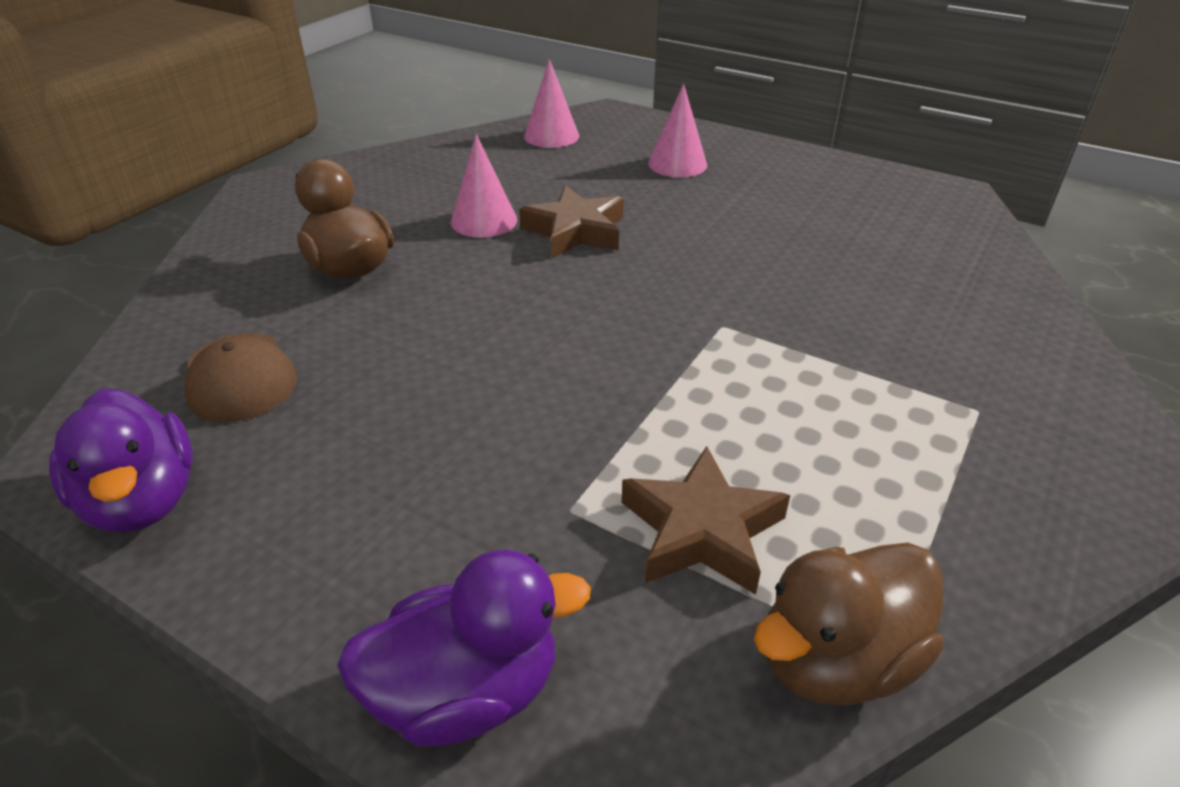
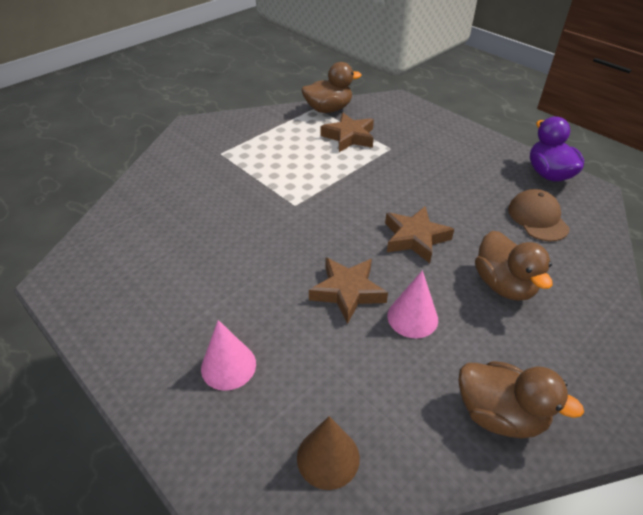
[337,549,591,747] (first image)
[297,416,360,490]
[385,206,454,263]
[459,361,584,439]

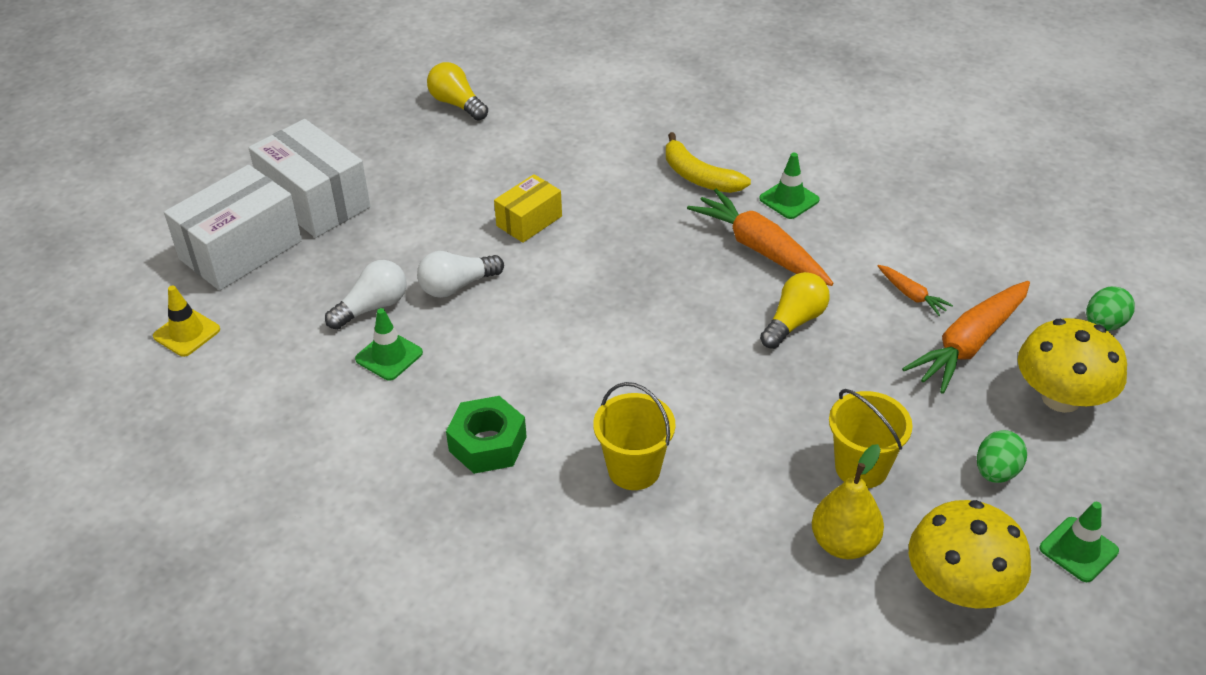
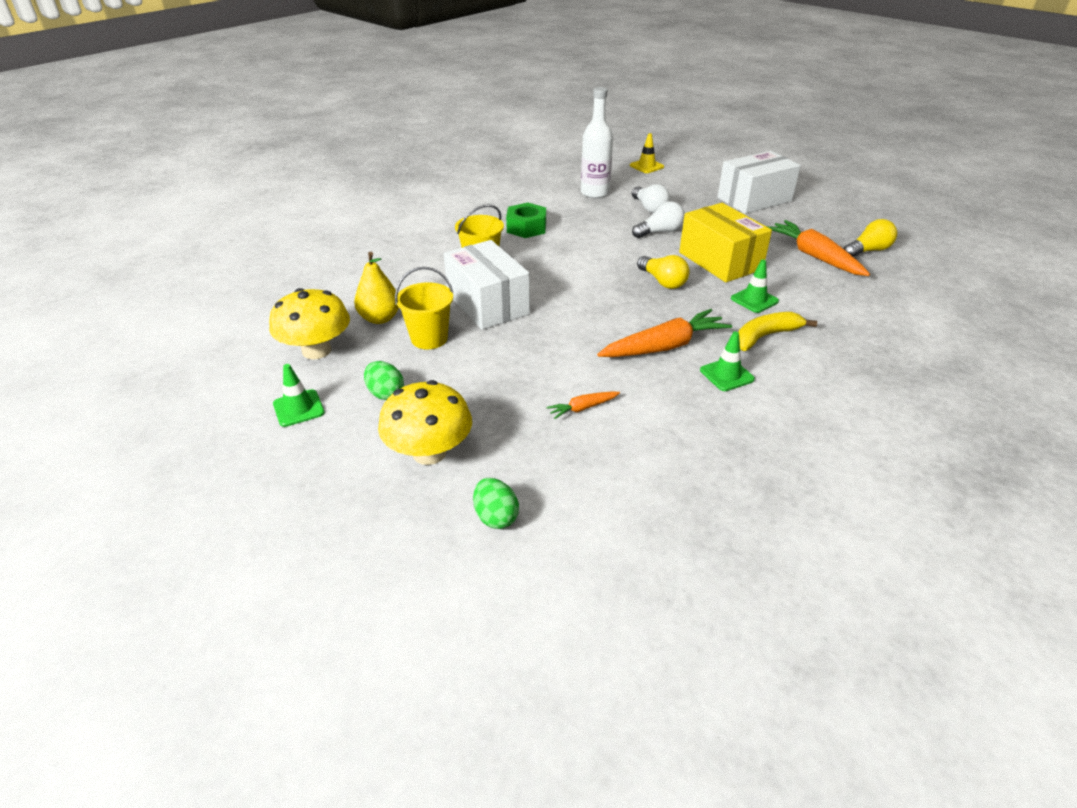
[444,240,530,330]
[731,260,779,313]
[632,201,685,238]
[679,203,772,282]
[637,255,690,289]
[766,220,870,276]
[581,87,613,198]

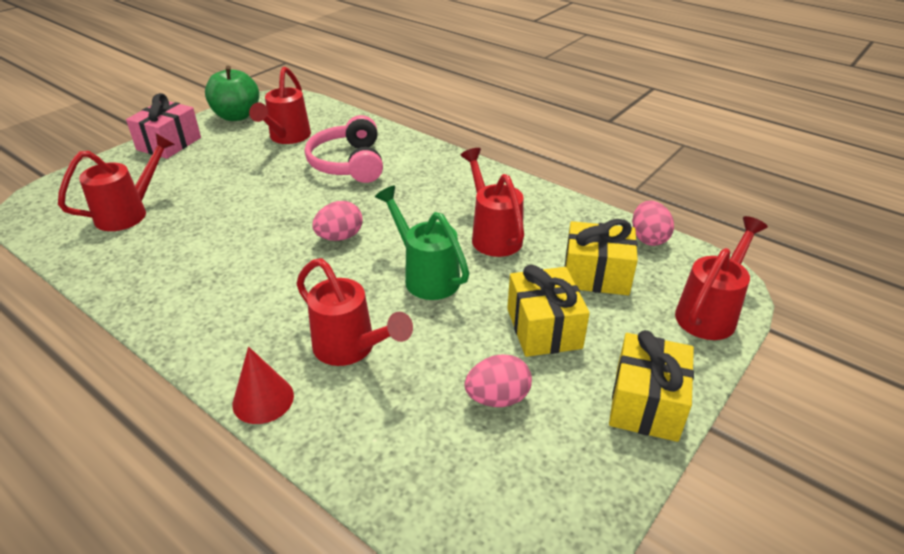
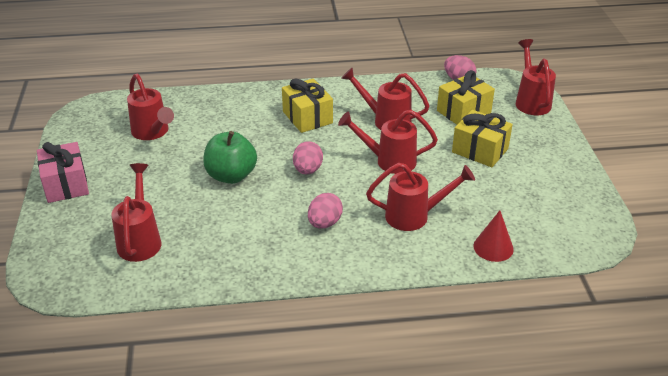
[203,131,257,184]
[473,210,514,262]
[305,115,383,183] (first image)
[338,110,438,174]
[308,193,343,229]
[282,79,333,133]

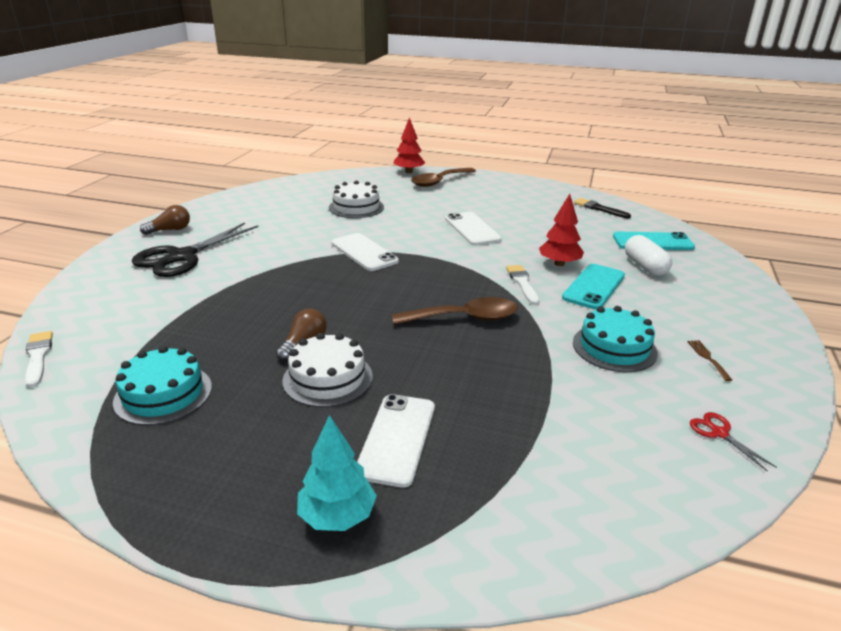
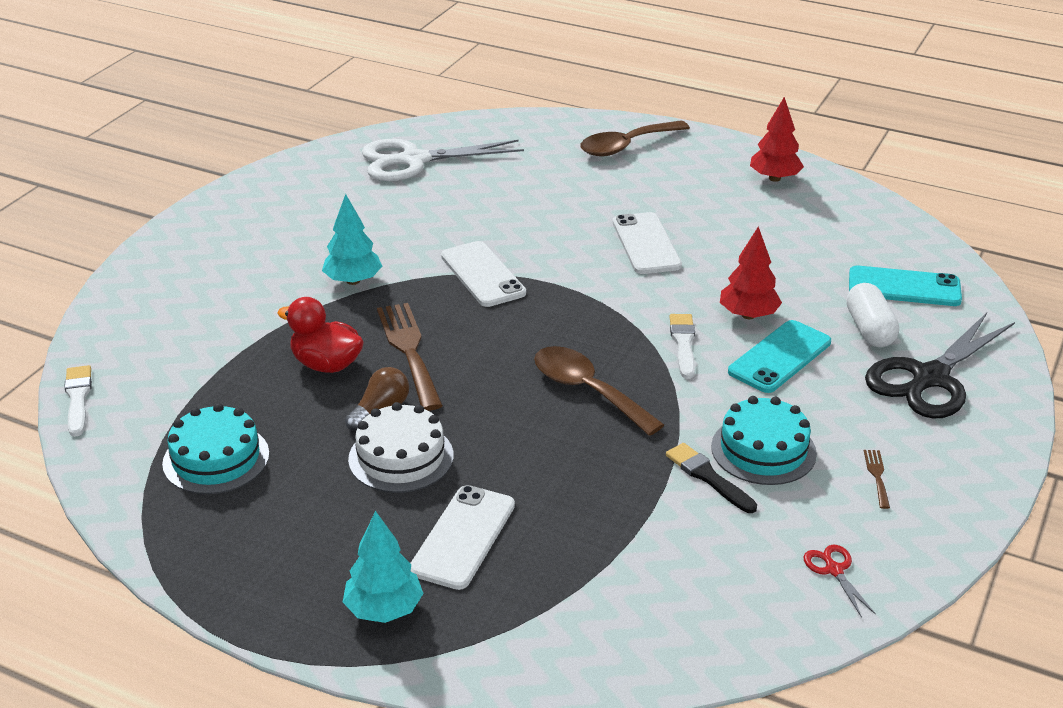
[865,313,1015,418]
[140,205,190,235] (first image)
[329,181,384,218] (first image)
[534,346,664,436]
[750,97,804,182]
[666,443,757,513]
[277,297,364,373]
[322,194,382,285]
[362,139,524,181]
[377,303,443,411]

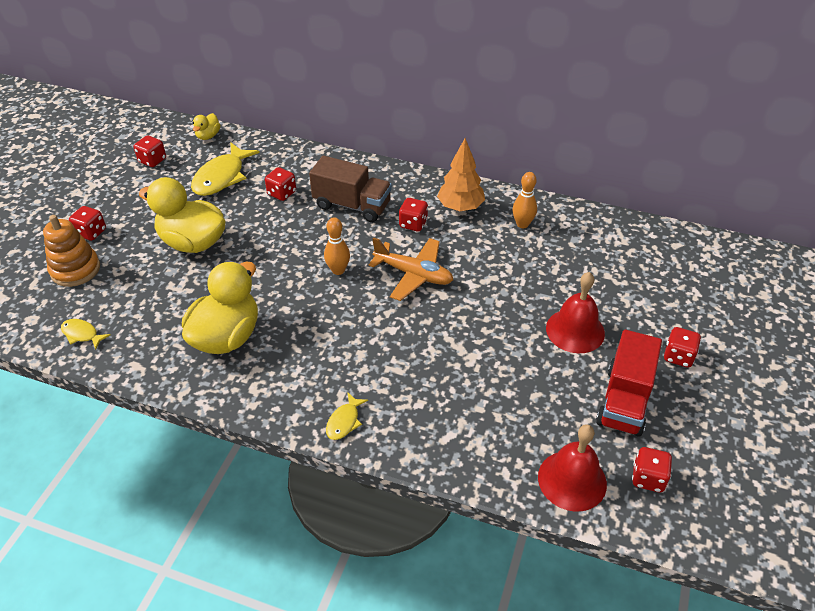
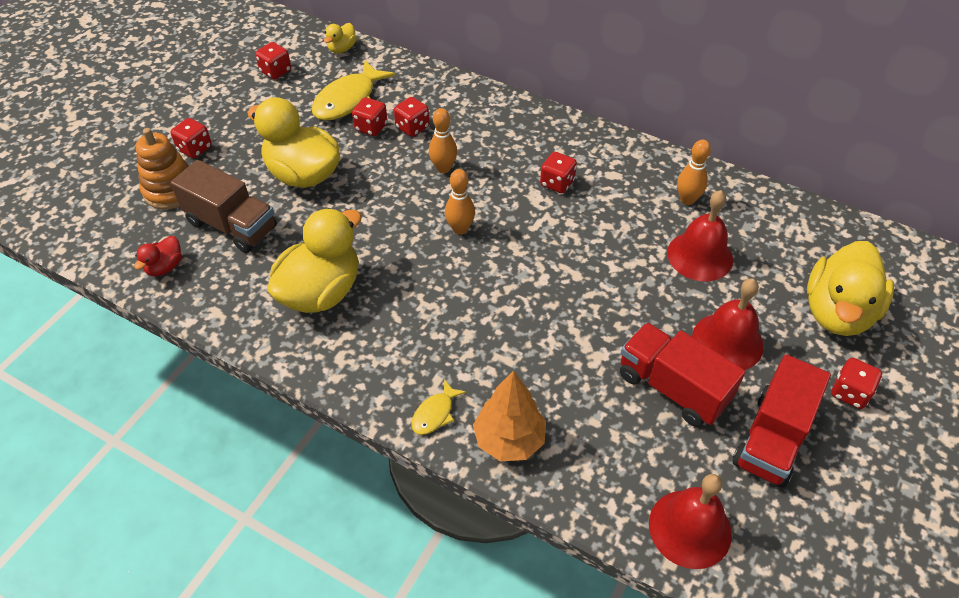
[134,236,182,276]
[170,160,277,253]
[368,237,453,301] (first image)
[473,370,546,461]
[352,97,388,136]
[429,108,457,173]
[620,322,745,427]
[667,190,733,282]
[807,241,894,336]

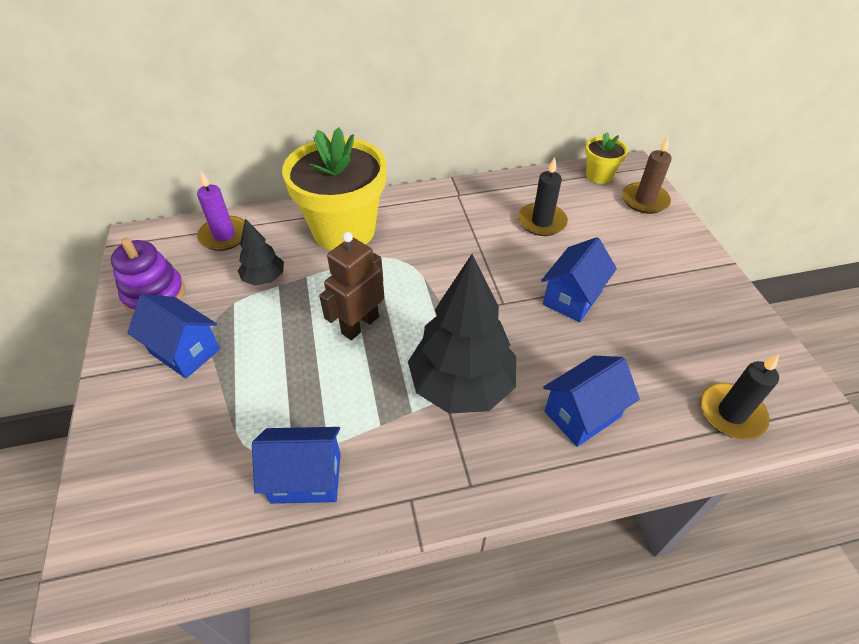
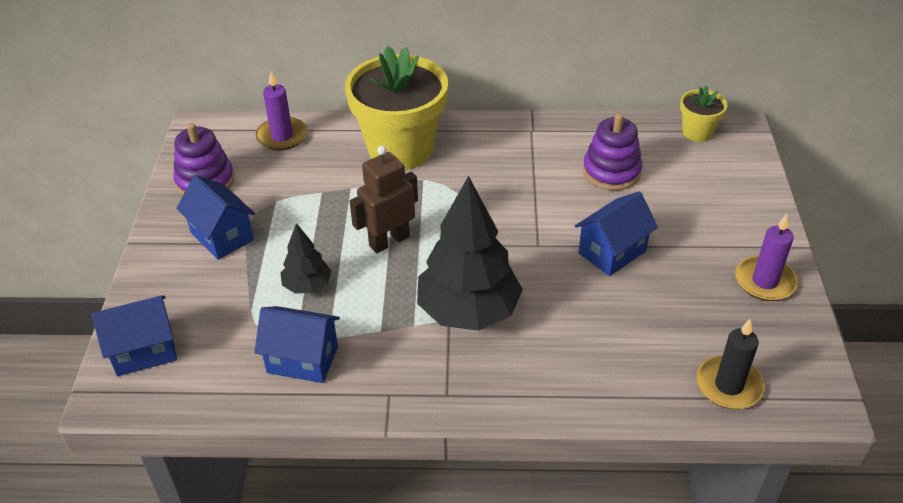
[280,223,331,294]
[583,113,643,191]
[91,296,177,376]
[622,137,672,214] (first image)
[735,214,798,301]

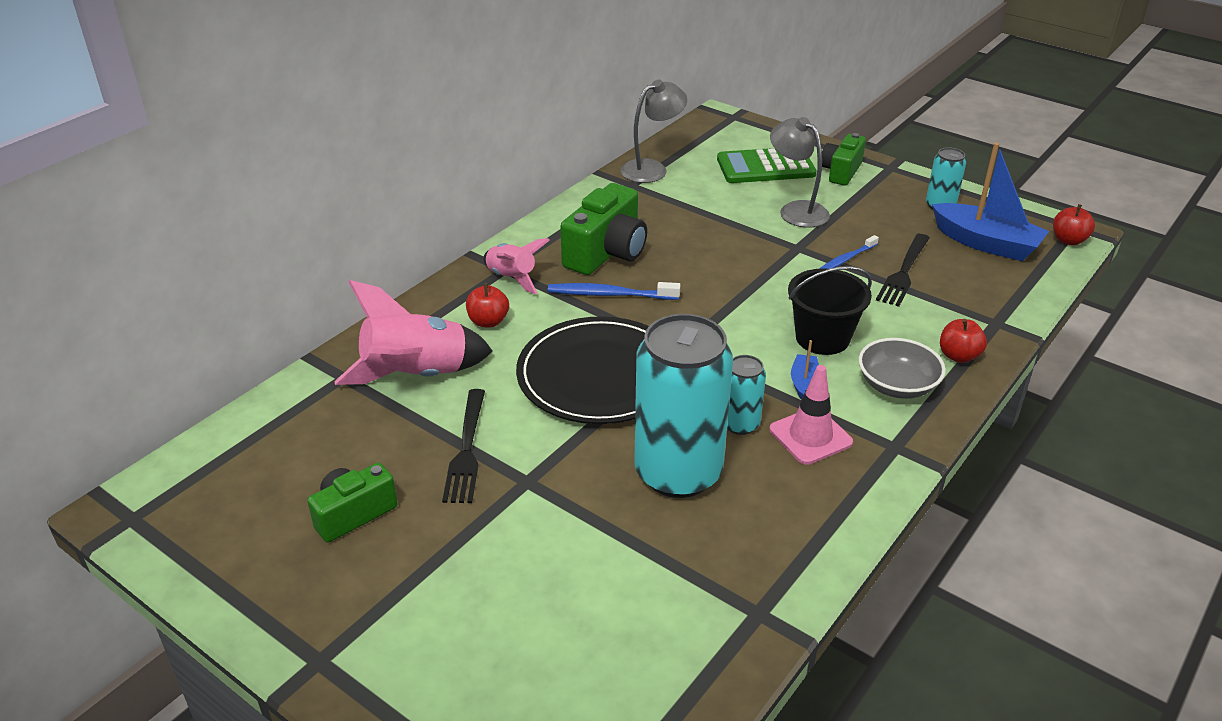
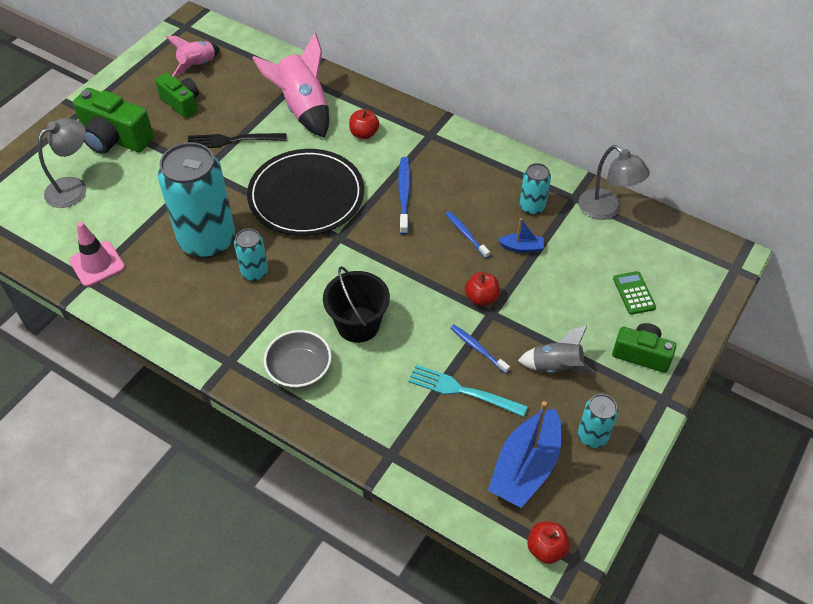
[166,36,220,77]
[73,88,154,154]
[613,271,656,315]
[69,222,125,287]
[38,118,87,208]
[498,218,544,253]
[408,365,528,417]
[465,272,500,306]
[445,211,490,258]
[518,326,595,374]
[520,163,551,215]

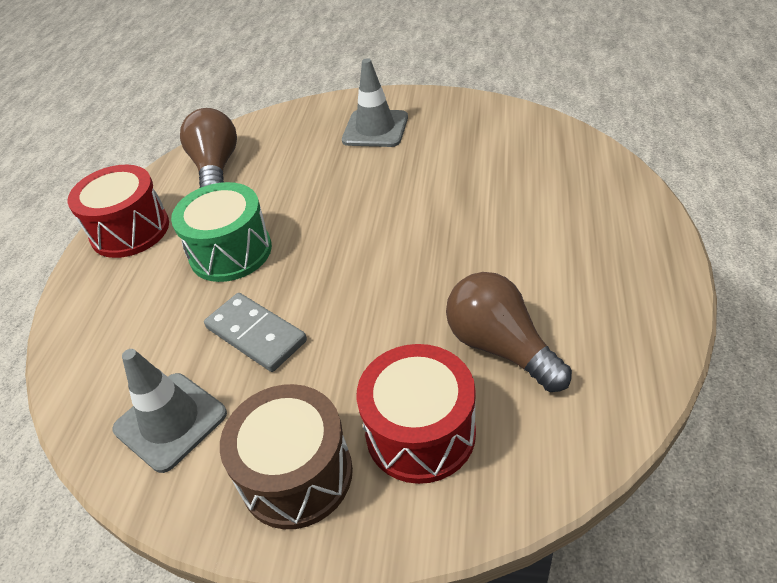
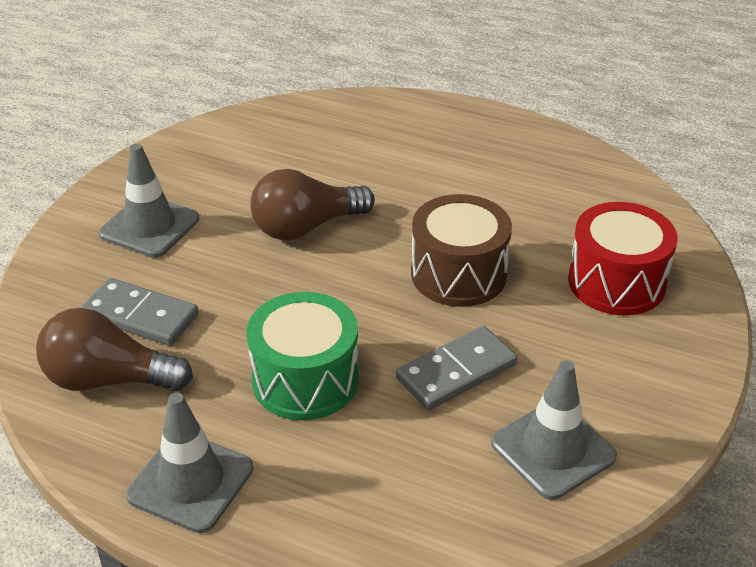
[126,392,253,533]
[411,194,512,307]
[250,169,375,240]
[81,278,199,346]

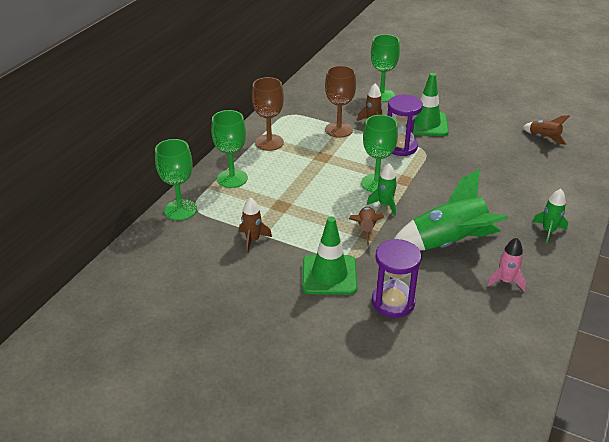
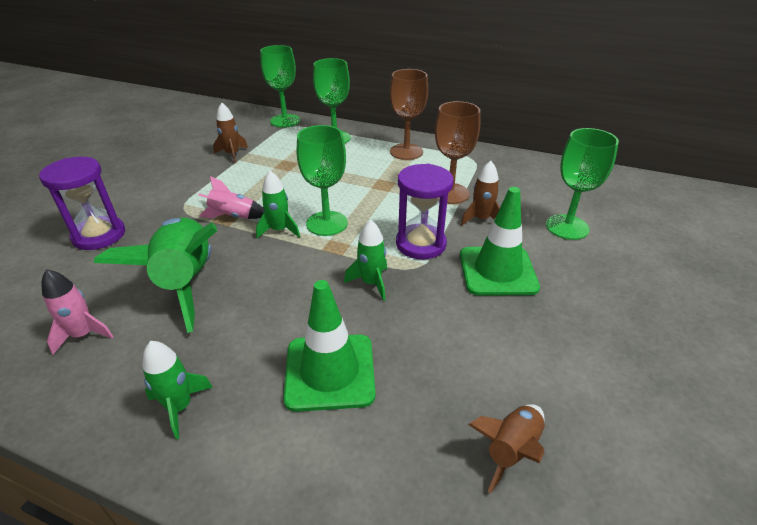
[284,280,376,412]
[199,176,264,219]
[344,220,387,301]

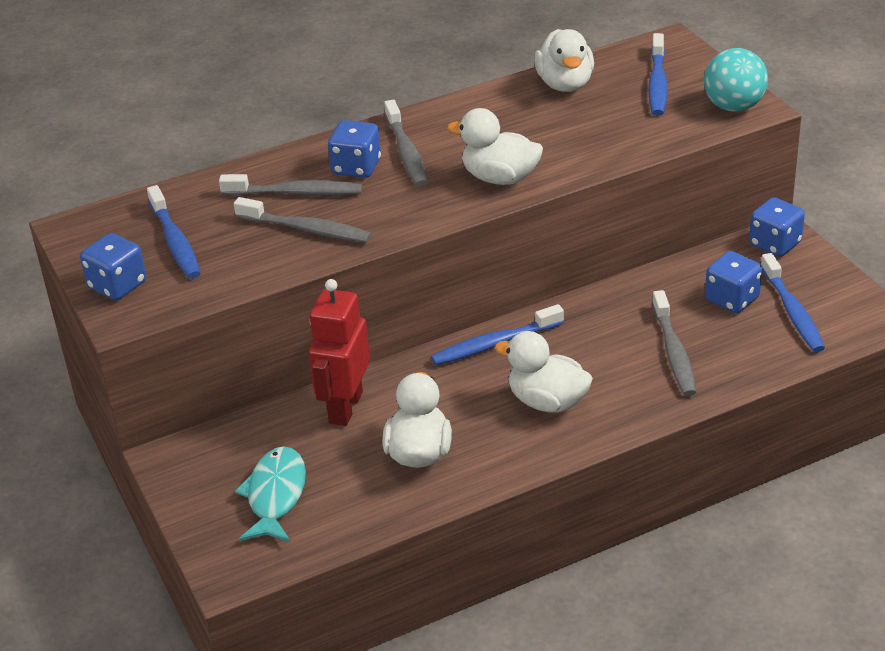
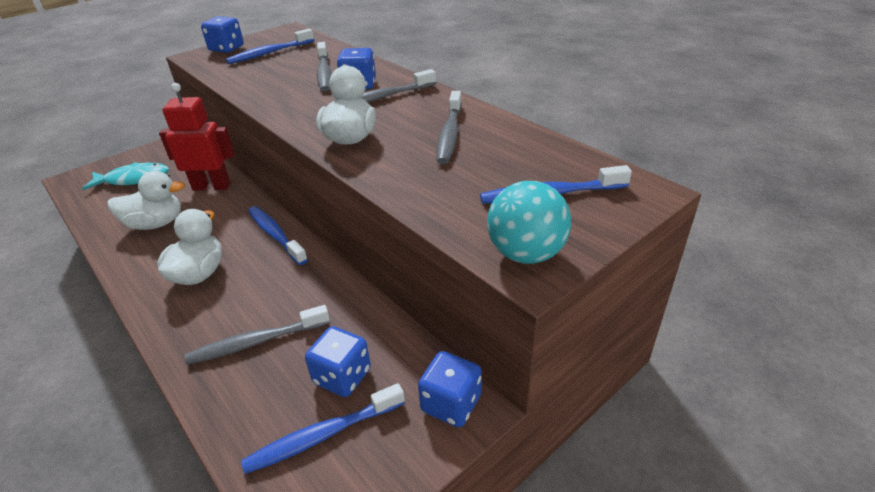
[437,91,462,164]
[534,29,594,92] (first image)

